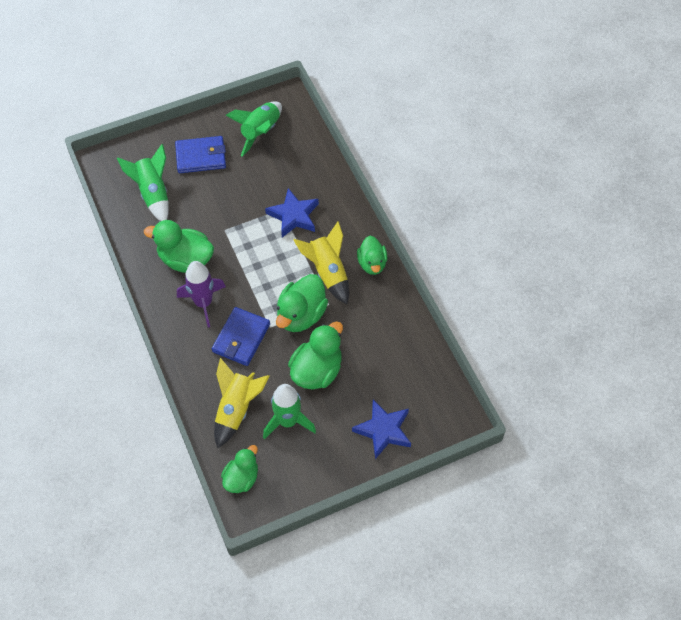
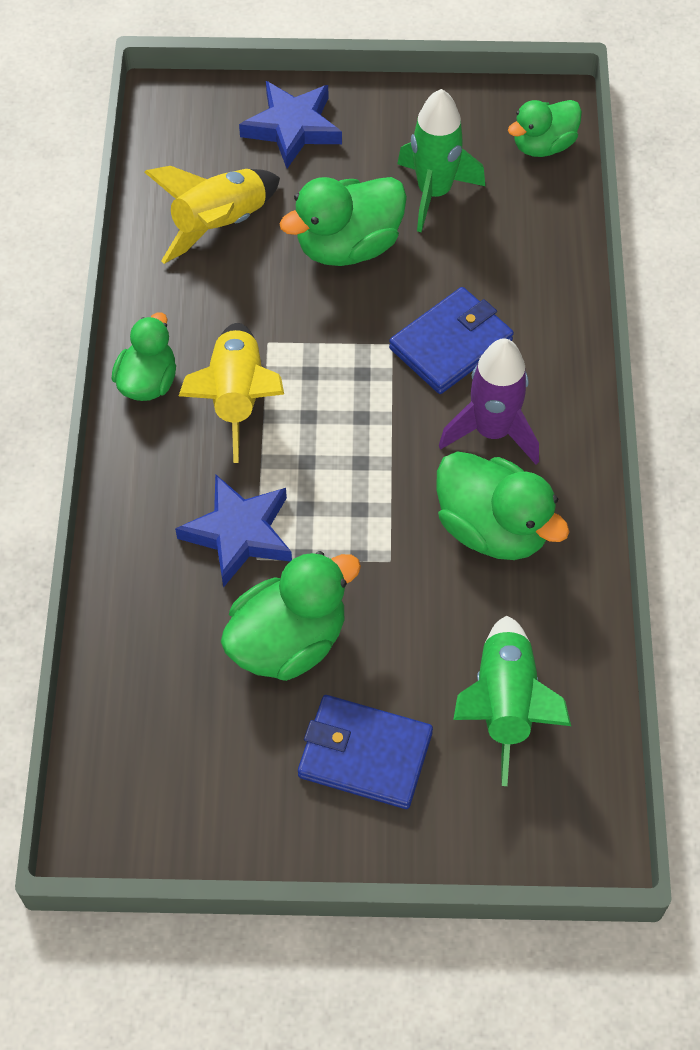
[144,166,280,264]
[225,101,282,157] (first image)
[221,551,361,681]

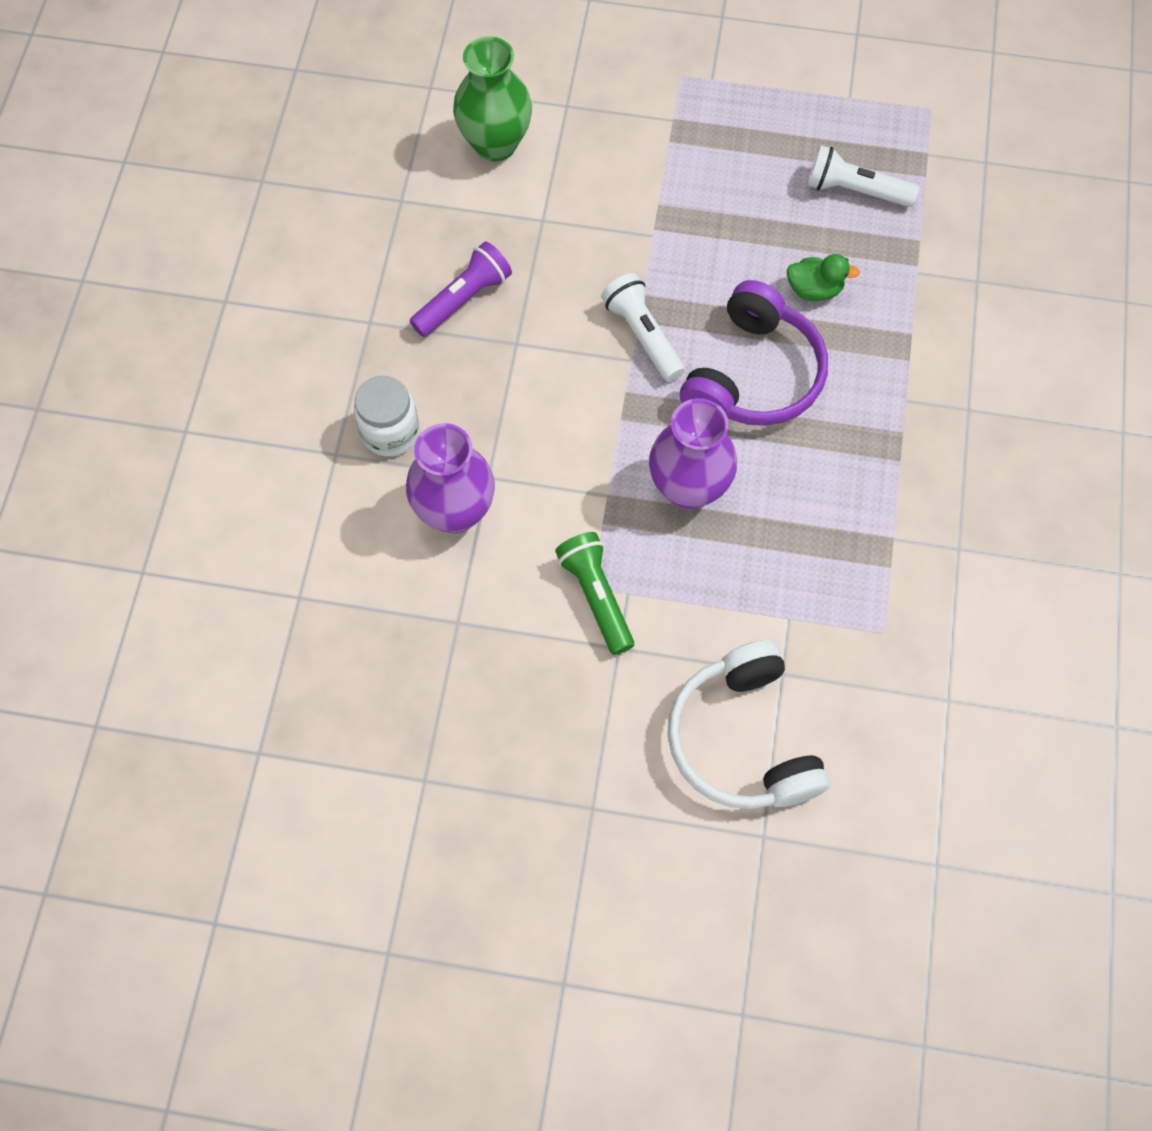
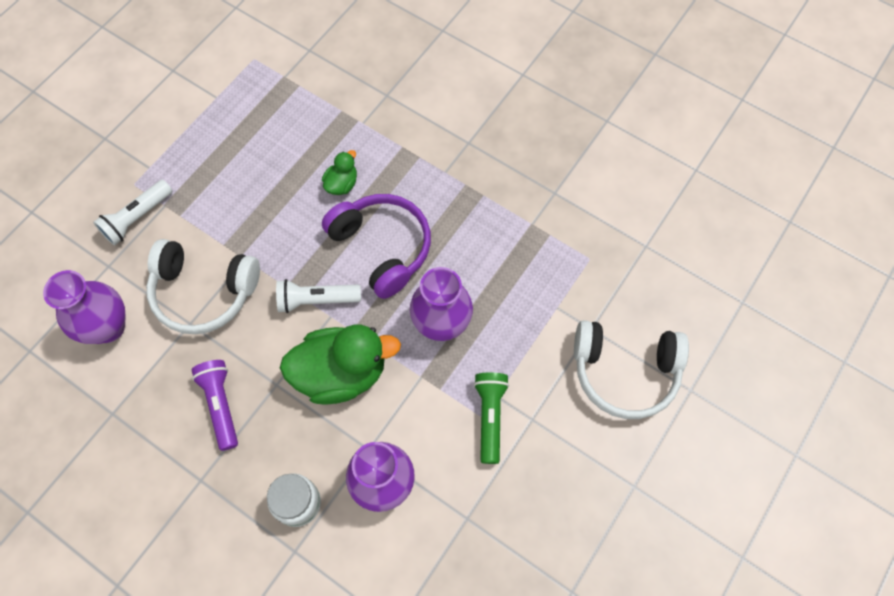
[43,270,126,344]
[474,373,509,464]
[93,180,172,246]
[146,239,260,334]
[280,325,401,405]

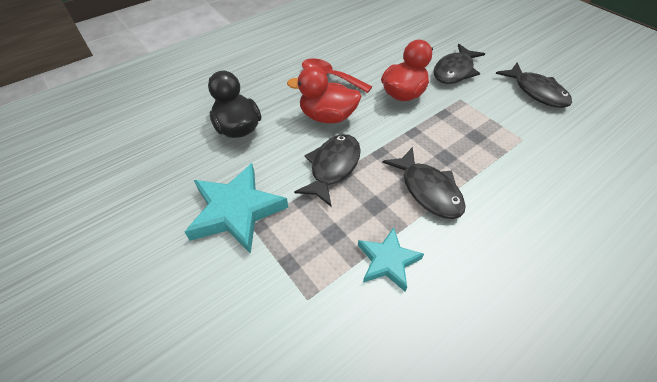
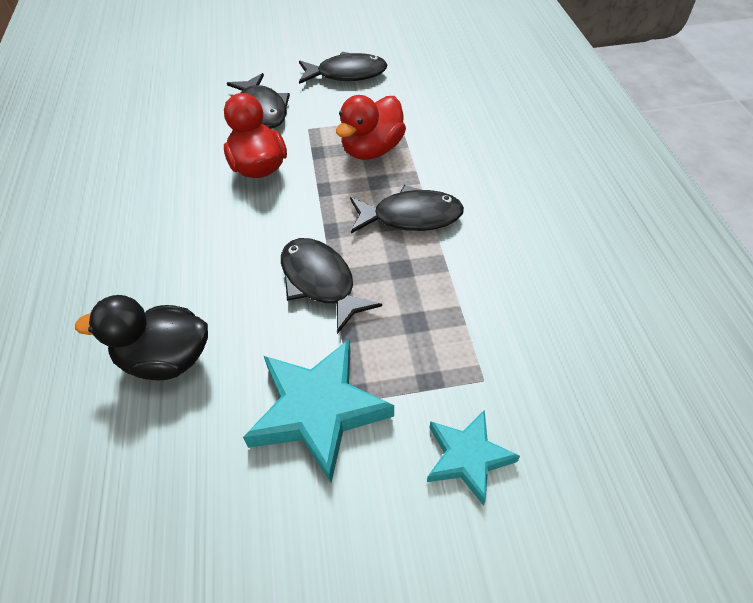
[336,95,406,160]
[302,59,372,93] (first image)
[427,410,520,506]

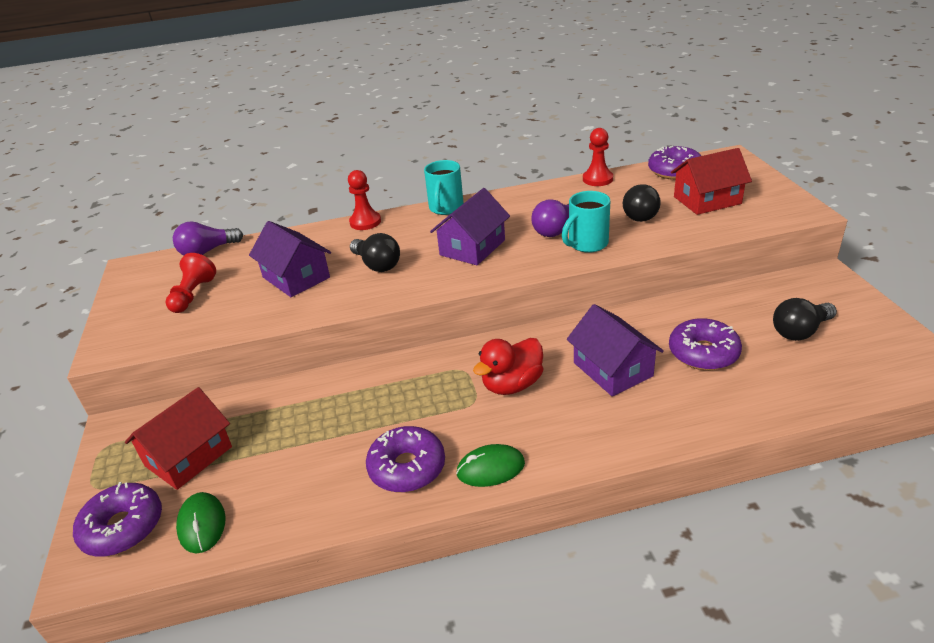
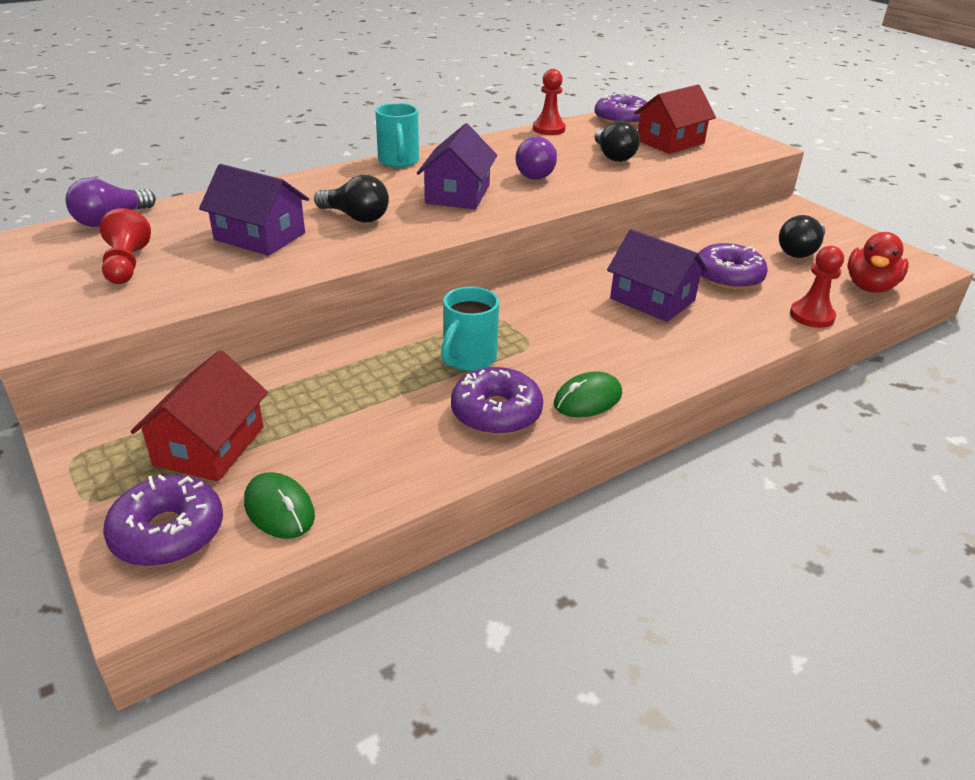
[790,246,844,328]
[847,232,909,293]
[441,287,499,371]

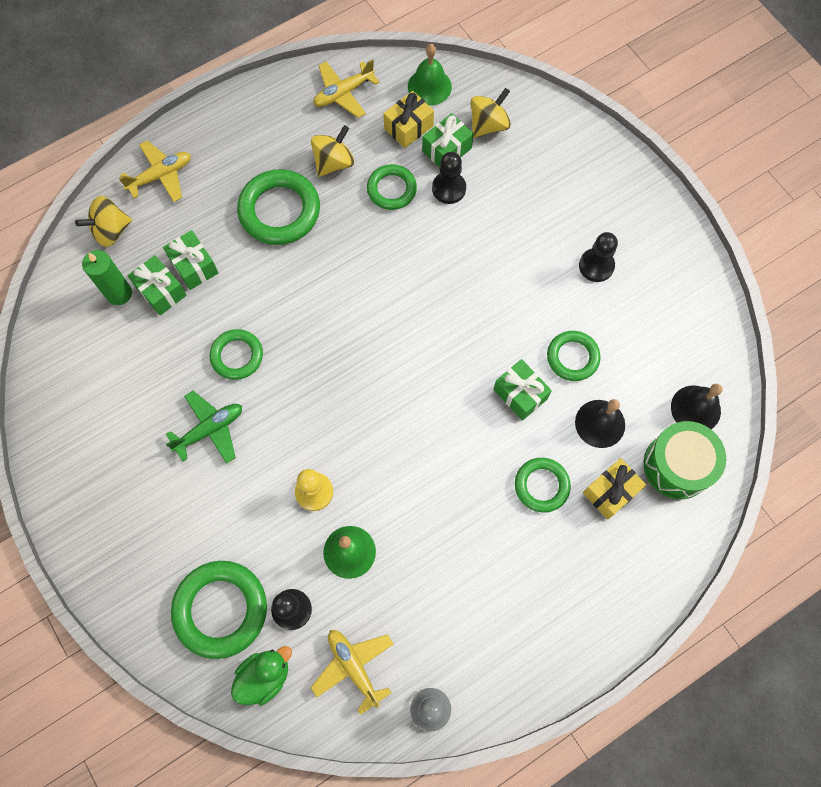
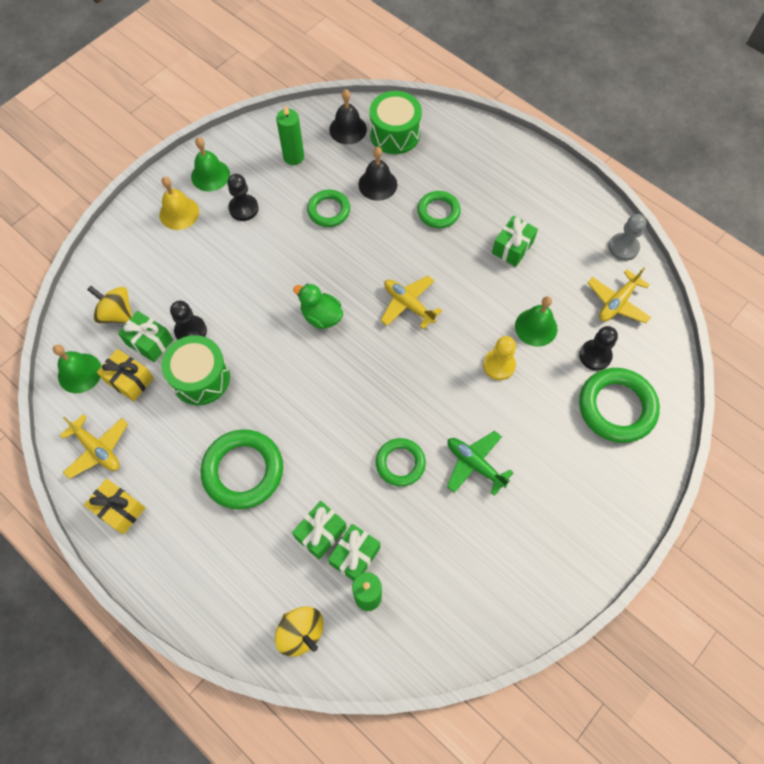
[381,276,442,329]
[293,284,343,329]
[311,125,354,177] (first image)
[161,335,230,405]
[492,216,538,267]
[84,479,145,534]
[159,177,199,230]
[191,137,230,191]
[276,105,304,165]

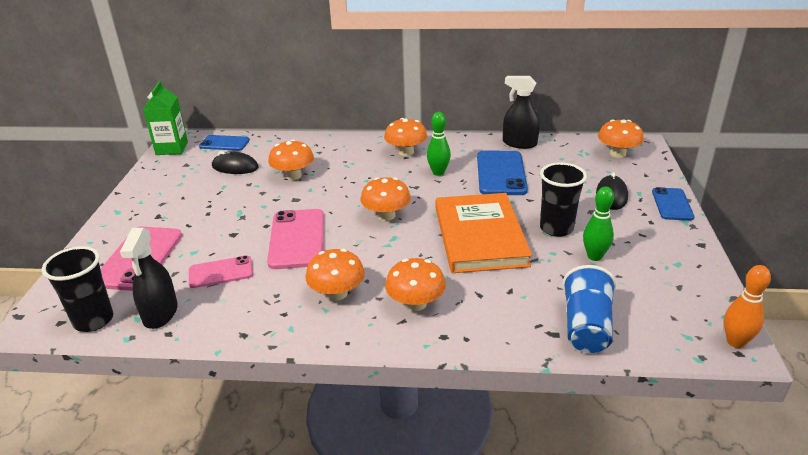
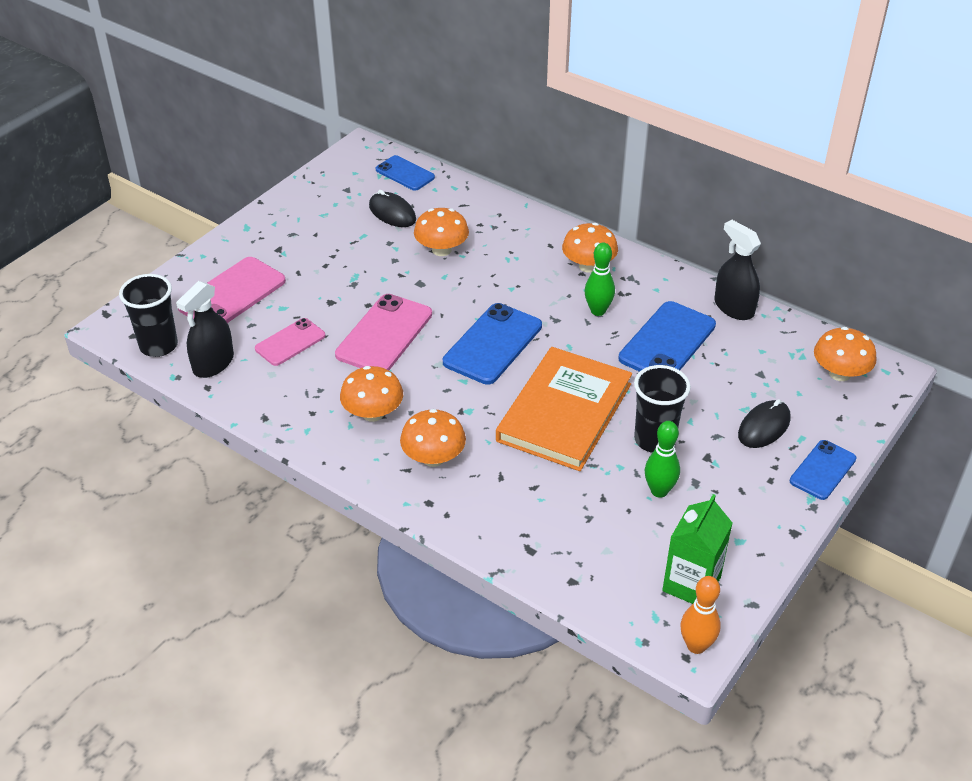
[662,494,733,604]
[255,318,325,366]
[443,303,542,385]
[562,265,616,353] (first image)

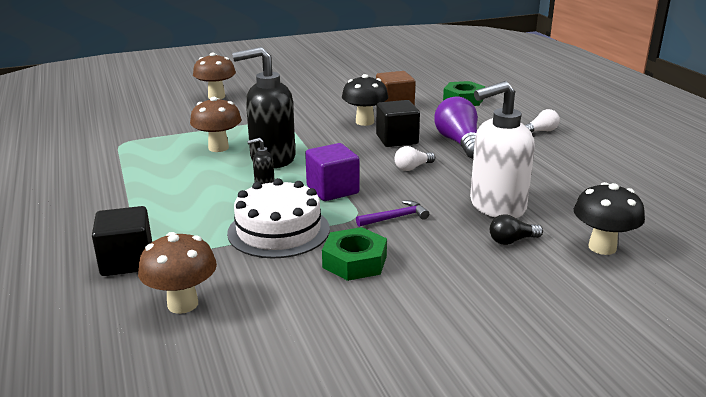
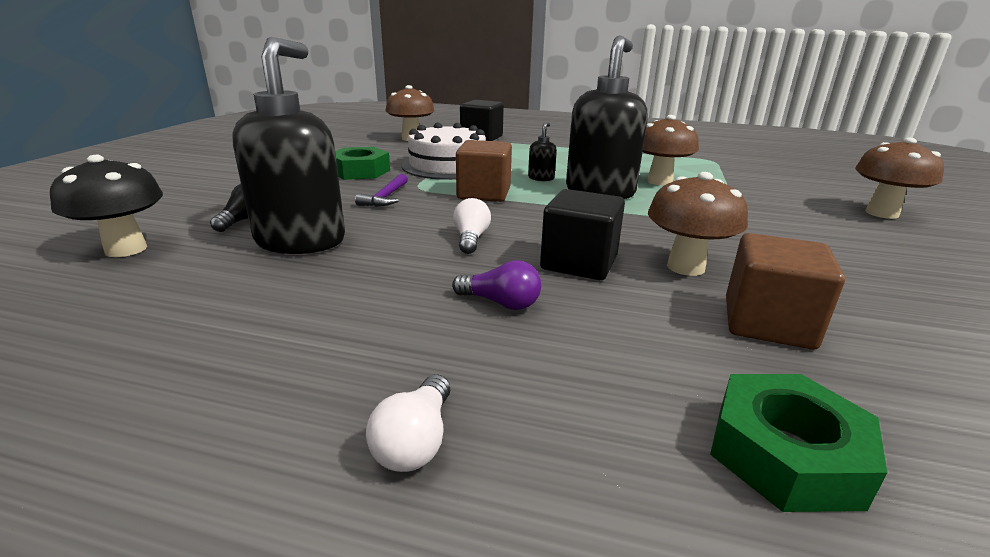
[456,140,512,202]
[648,172,748,276]
[452,260,541,310]
[232,37,345,254]

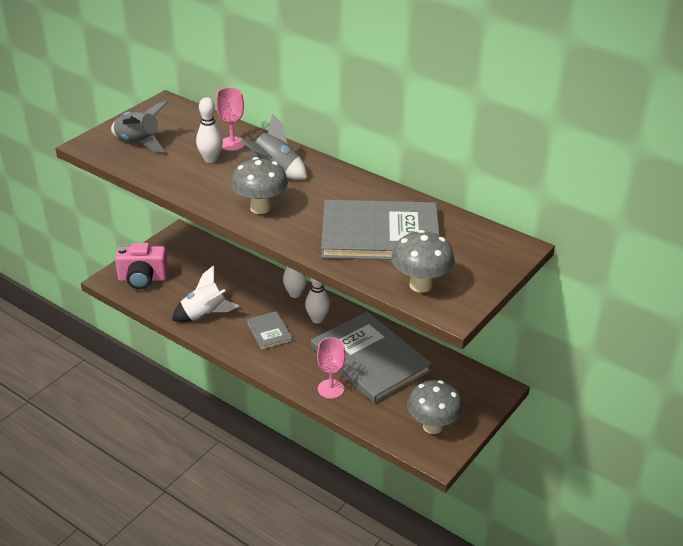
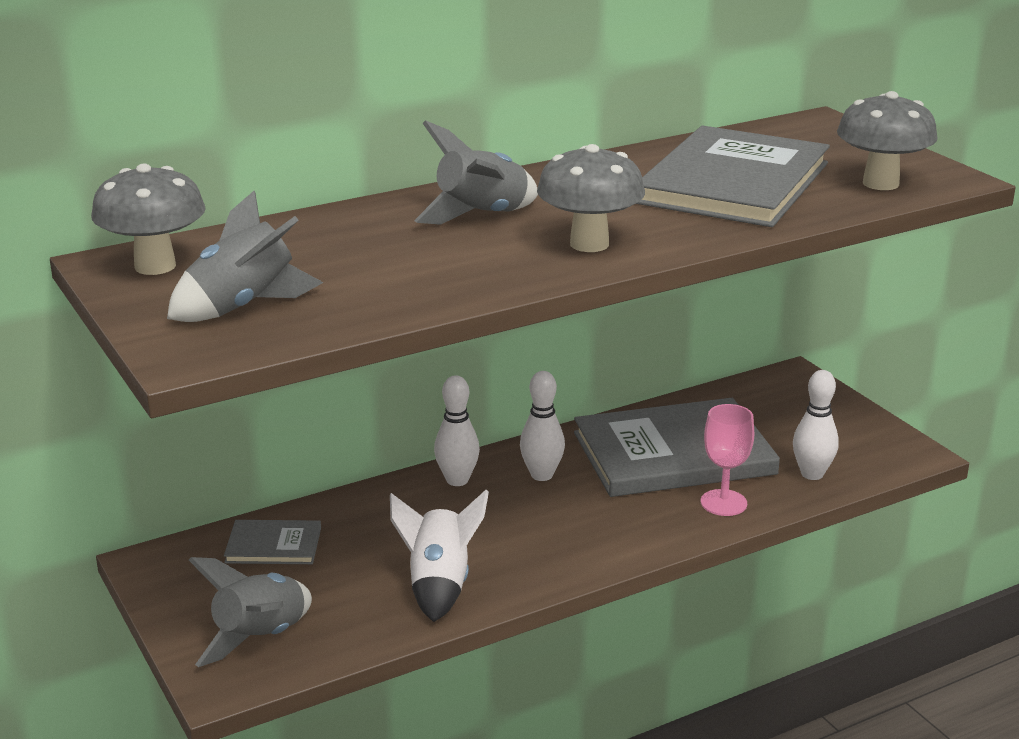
[189,557,312,667]
[793,370,839,480]
[216,87,245,151] (first image)
[224,520,321,564]
[91,164,206,275]

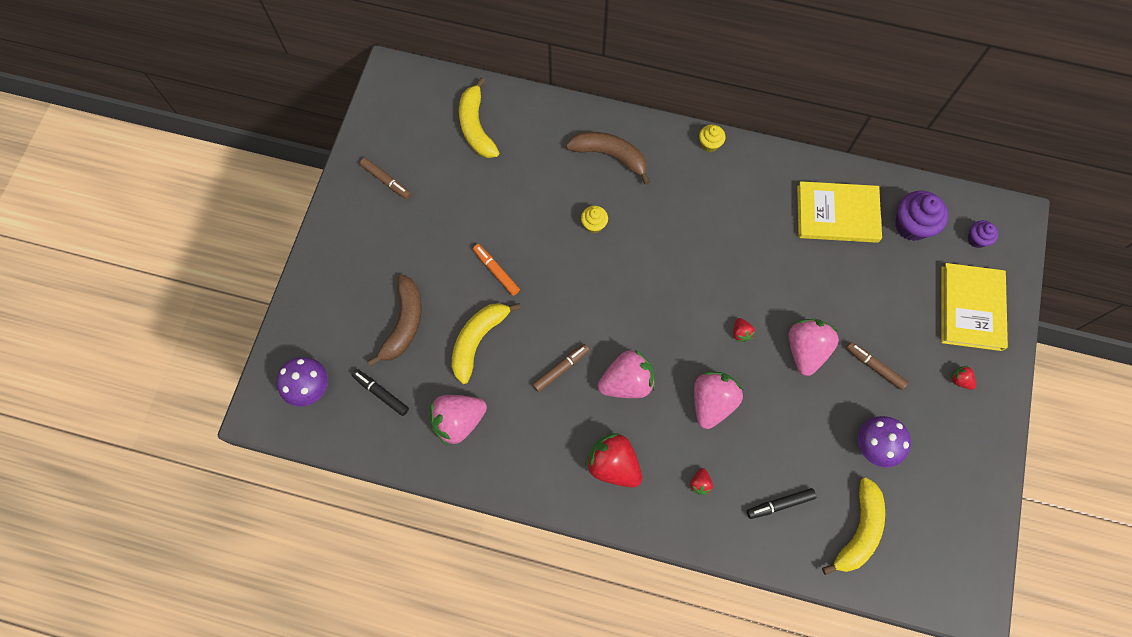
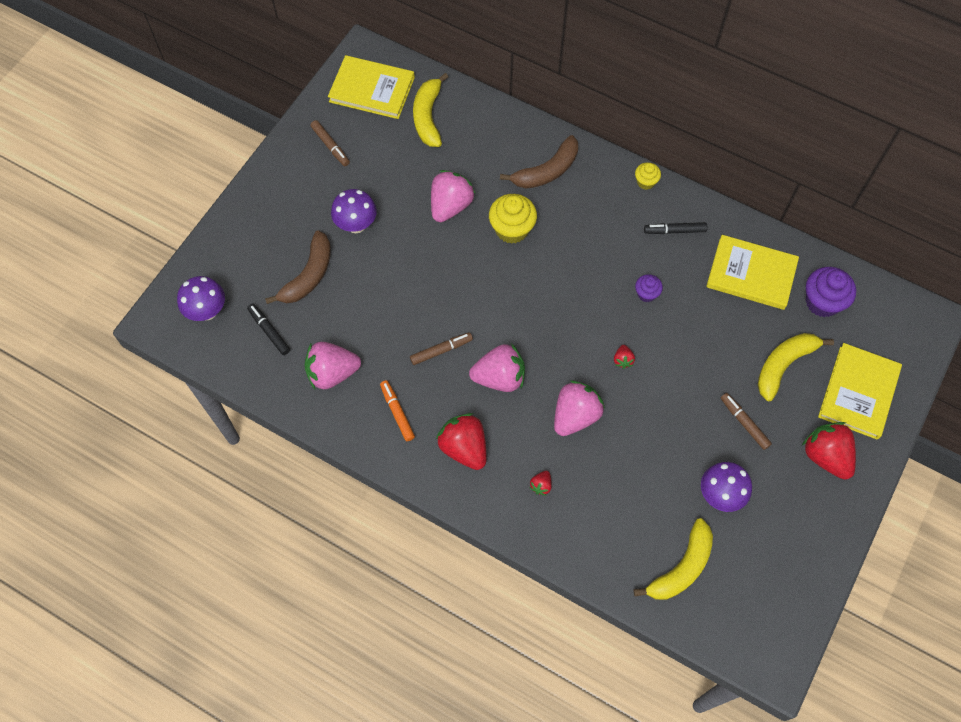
[758,333,834,401]
[380,380,415,441]
[500,135,578,188]
[489,194,537,244]
[644,222,707,234]
[431,170,476,222]
[802,422,856,480]
[635,274,663,302]
[328,55,415,119]
[331,189,377,233]

